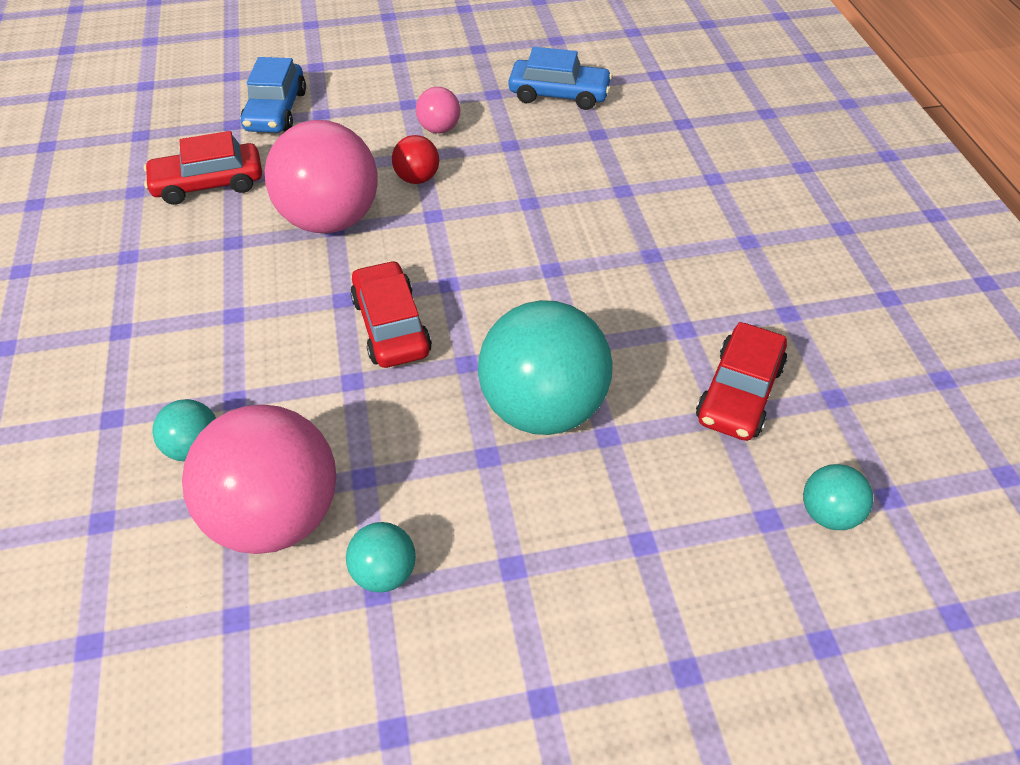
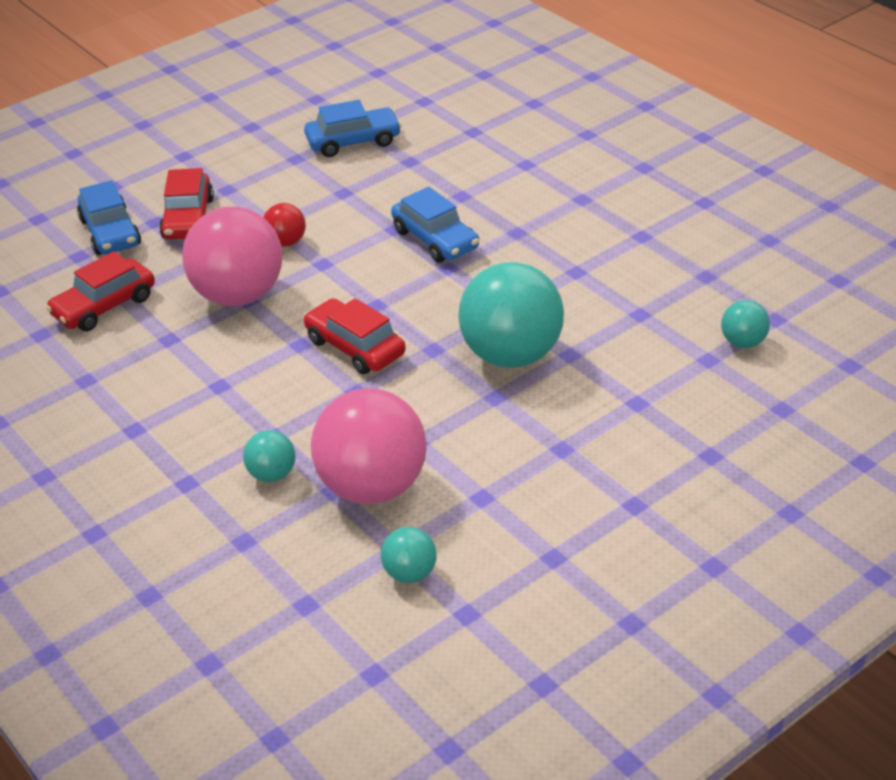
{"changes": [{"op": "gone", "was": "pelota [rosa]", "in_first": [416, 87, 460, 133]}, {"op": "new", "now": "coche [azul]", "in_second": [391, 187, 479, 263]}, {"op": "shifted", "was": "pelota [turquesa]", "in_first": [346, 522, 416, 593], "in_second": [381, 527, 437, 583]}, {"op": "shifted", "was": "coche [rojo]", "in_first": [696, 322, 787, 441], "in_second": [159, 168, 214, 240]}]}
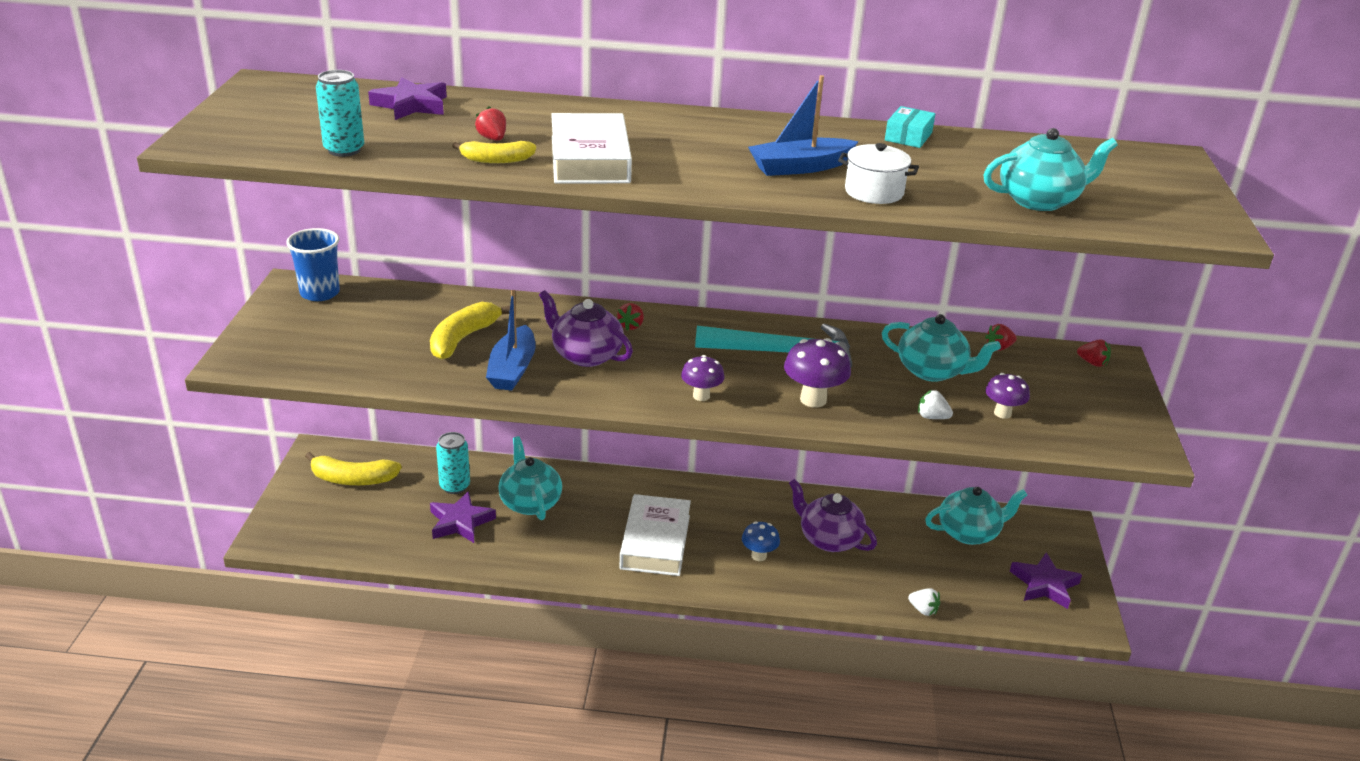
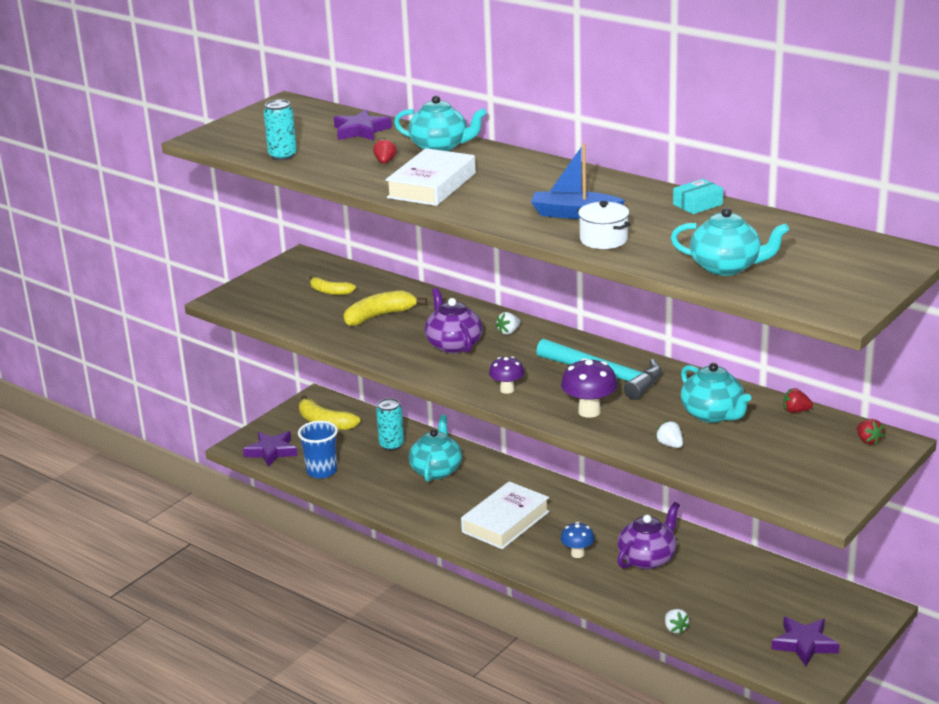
{"changes": [{"op": "gone", "was": "barco [azul]", "in_first": [486, 290, 536, 391]}, {"op": "gone", "was": "seta [morado]", "in_first": [985, 373, 1030, 419]}, {"op": "shifted", "was": "vaso [azul]", "in_first": [286, 228, 340, 301], "in_second": [298, 421, 338, 478]}, {"op": "shifted", "was": "estrella [morado]", "in_first": [430, 491, 496, 543], "in_second": [243, 431, 298, 467]}, {"op": "shifted", "was": "plátano [amarillo]", "in_first": [452, 141, 536, 163], "in_second": [310, 276, 356, 295]}, {"op": "shifted", "was": "tetera [turquesa]", "in_first": [925, 487, 1027, 545], "in_second": [394, 95, 487, 151]}, {"op": "repainted", "was": "fresa [rojo]", "now": "fresa [blanco]", "in_first": [617, 303, 644, 331], "in_second": [496, 312, 520, 335]}, {"op": "rotated", "was": "tetera [morado]", "in_first": [789, 479, 877, 552], "in_second": [617, 502, 680, 569], "clockwise": 60}]}
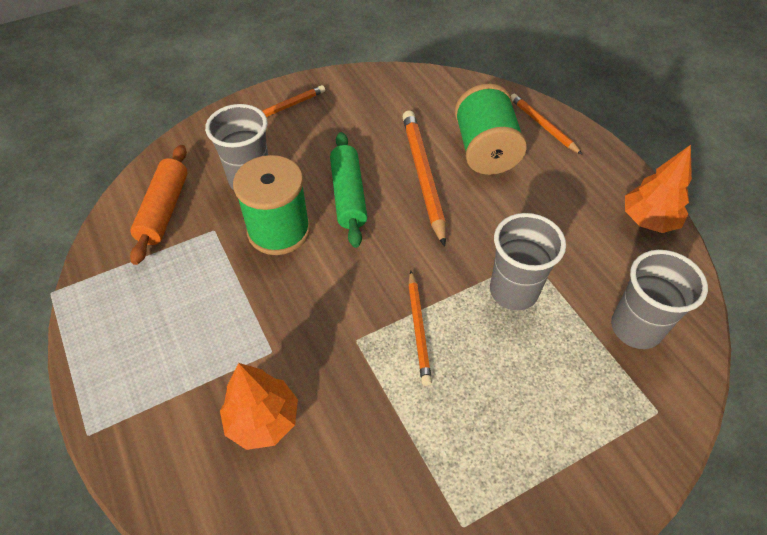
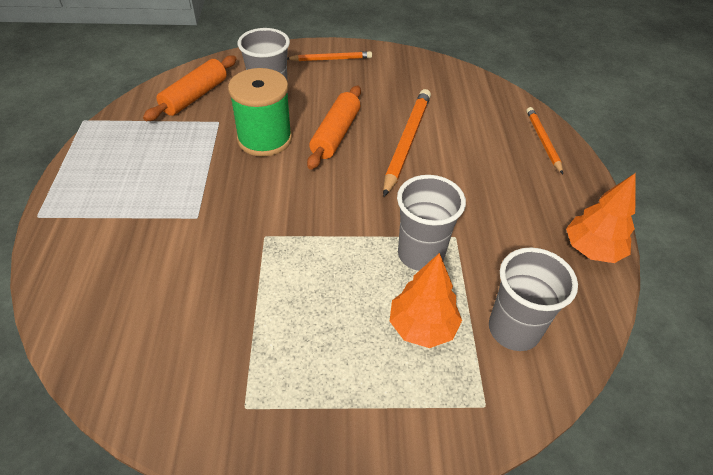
{"changes": [{"op": "gone", "was": "lápiz [naranja]", "in_first": [408, 271, 432, 386]}, {"op": "gone", "was": "carrete [verde]", "in_first": [454, 84, 527, 175]}, {"op": "shifted", "was": "árbol [naranja]", "in_first": [220, 363, 298, 450], "in_second": [390, 253, 462, 348]}, {"op": "repainted", "was": "rodillo [verde]", "now": "rodillo [naranja]", "in_first": [330, 132, 367, 248], "in_second": [307, 86, 361, 170]}]}
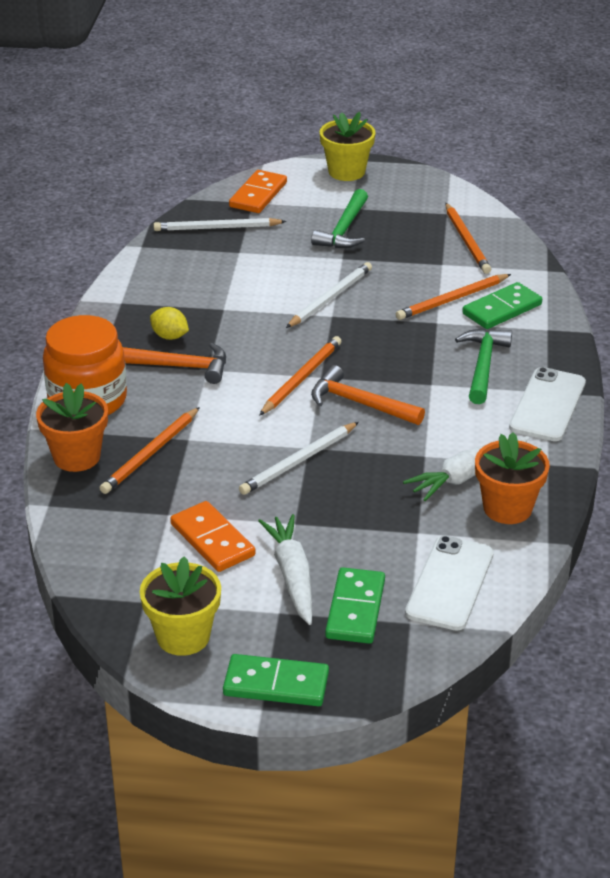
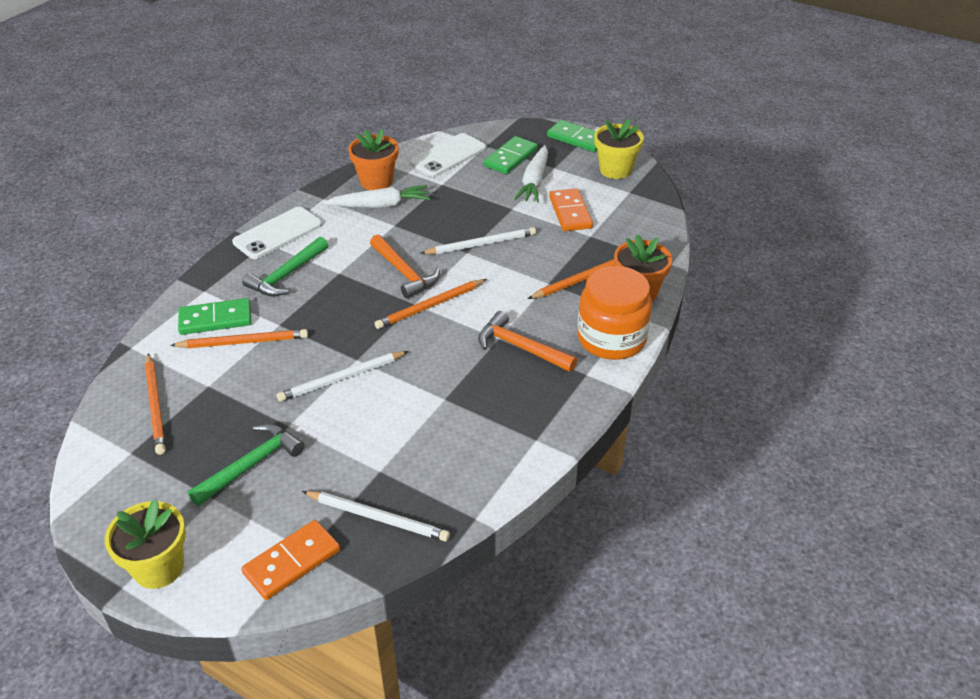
{"changes": [{"op": "gone", "was": "limón [amarillo]", "in_first": [150, 307, 189, 340]}, {"op": "rotated", "was": "lápiz [naranja]", "in_first": [445, 203, 491, 274], "in_second": [145, 353, 166, 455], "clockwise": 150}]}
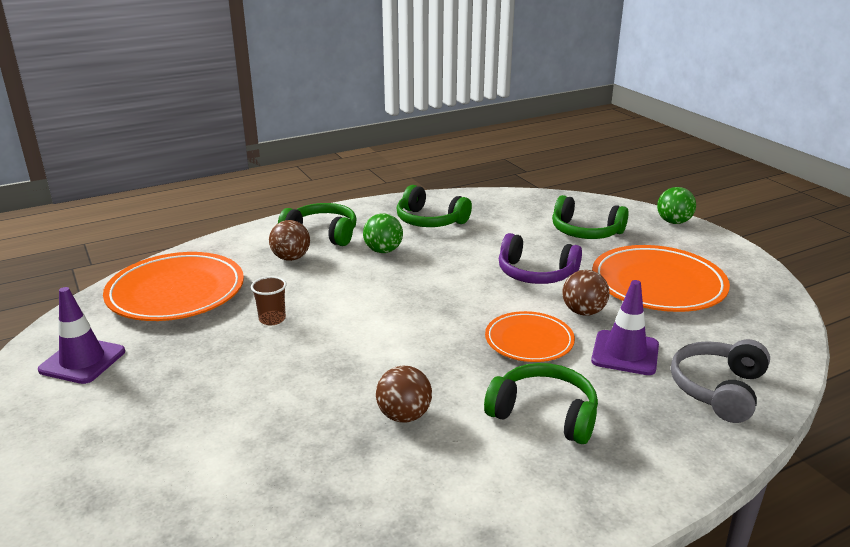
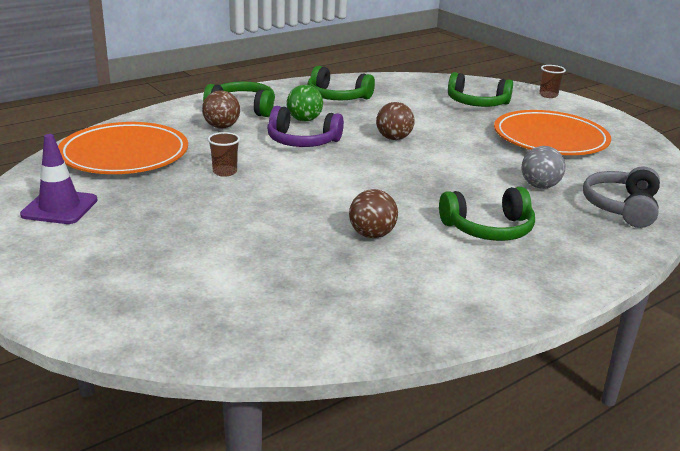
{"changes": [{"op": "gone", "was": "plato [naranja]", "in_first": [485, 311, 575, 362]}, {"op": "shifted", "was": "auriculares [morado]", "in_first": [499, 233, 582, 284], "in_second": [267, 106, 344, 147]}, {"op": "shifted", "was": "pelota [marrón]", "in_first": [562, 270, 610, 316], "in_second": [376, 102, 414, 140]}, {"op": "swapped", "was": "cono de tráfico [morado]", "now": "pelota [gris]", "in_first": [591, 280, 659, 375], "in_second": [522, 146, 565, 189]}, {"op": "swapped", "was": "pelota [verde]", "now": "vaso [marrón]", "in_first": [657, 187, 696, 224], "in_second": [539, 65, 566, 98]}, {"op": "rotated", "was": "auriculares [verde]", "in_first": [484, 363, 598, 444], "in_second": [439, 187, 535, 241], "clockwise": 150}]}
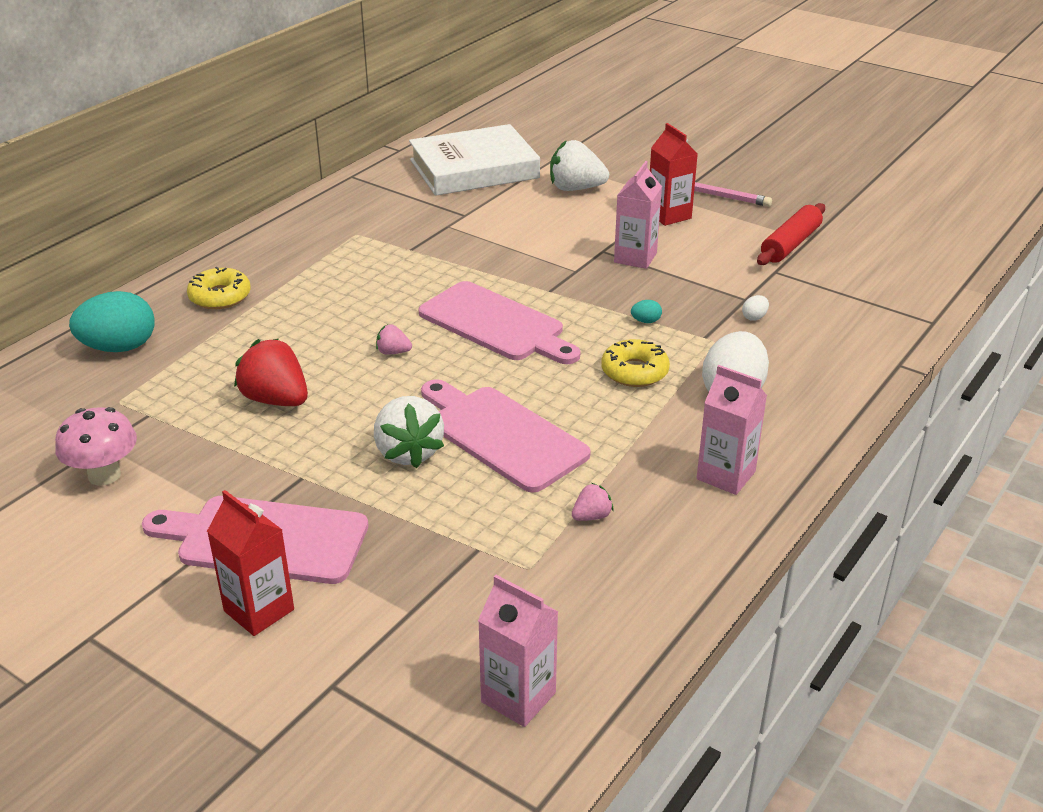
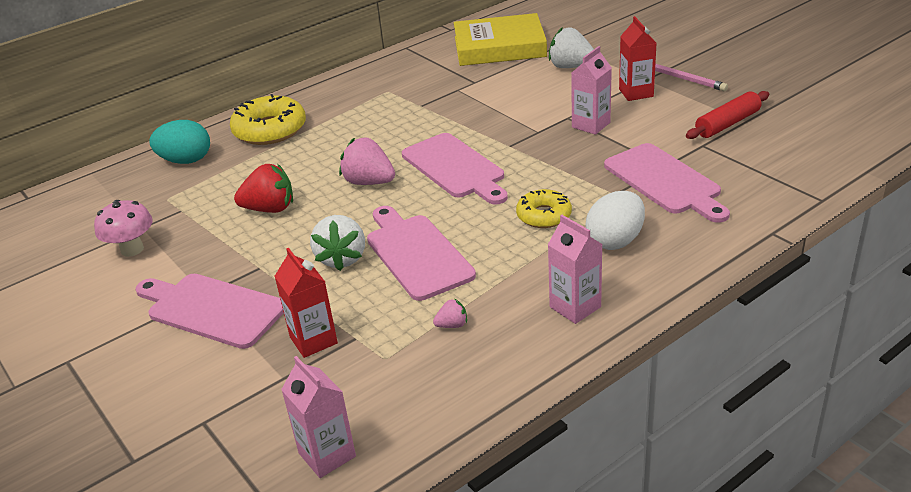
{"changes": [{"op": "gone", "was": "huevo [turquesa]", "in_first": [631, 300, 662, 323]}, {"op": "shifted", "was": "cartón de leche [rojo]", "in_first": [207, 490, 294, 636], "in_second": [275, 248, 338, 358]}, {"op": "swapped", "was": "huevo [blanco]", "now": "tabla de cortar [rosa]", "in_first": [742, 295, 769, 321], "in_second": [604, 143, 730, 223]}, {"op": "repainted", "was": "libro [blanco]", "now": "libro [amarillo]", "in_first": [409, 124, 540, 196], "in_second": [454, 13, 547, 66]}, {"op": "rotated", "was": "fresa [rojo]", "in_first": [234, 339, 308, 406], "in_second": [234, 164, 293, 213], "clockwise": 120}, {"op": "scaled", "was": "rosquilla [amarillo]", "in_first": [187, 267, 251, 309], "in_second": [230, 94, 306, 145], "ratio": 1.63}, {"op": "scaled", "was": "fresa [rosa]", "in_first": [376, 324, 412, 355], "in_second": [339, 138, 395, 185], "ratio": 2.04}]}
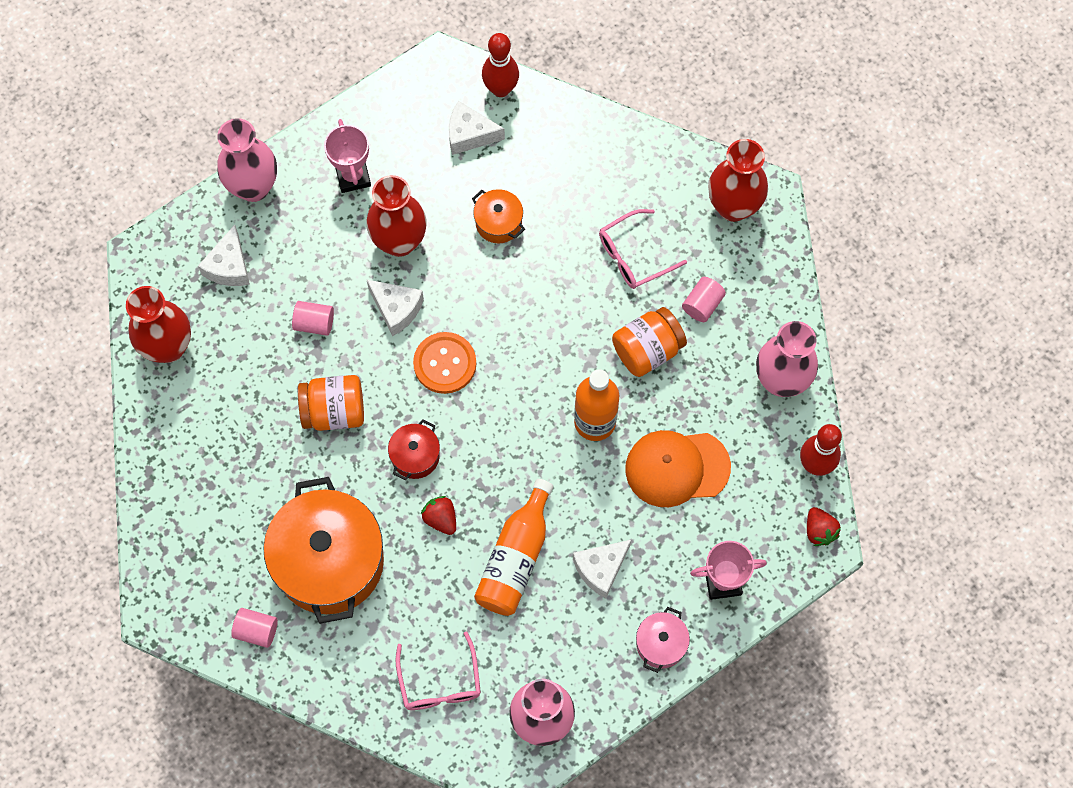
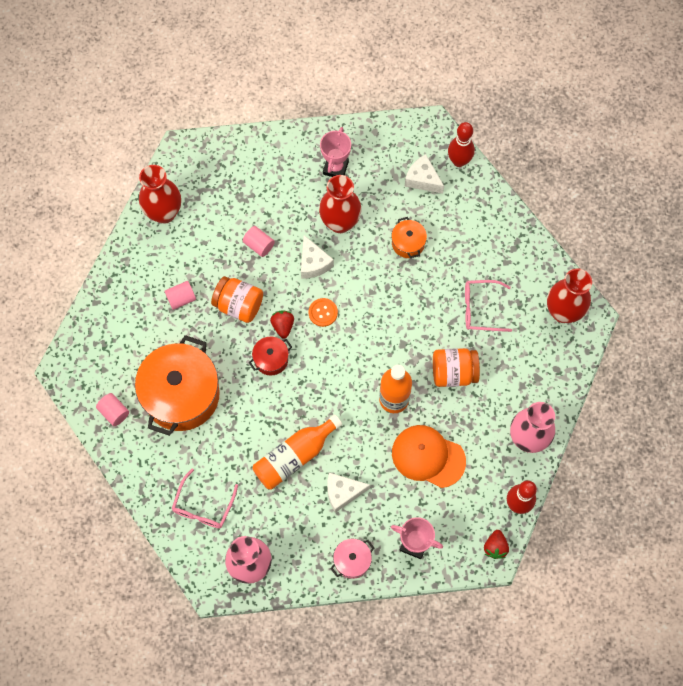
{"changes": [{"op": "gone", "was": "queso [blanco]", "in_first": [198, 225, 250, 286]}, {"op": "gone", "was": "florero [rosa]", "in_first": [217, 118, 277, 202]}, {"op": "shifted", "was": "fresa [rojo]", "in_first": [421, 496, 456, 535], "in_second": [270, 310, 294, 339]}, {"op": "shifted", "was": "cilindro [rosa]", "in_first": [682, 277, 726, 322], "in_second": [164, 281, 196, 310]}, {"op": "scaled", "was": "botón [naranja]", "in_first": [413, 332, 476, 394], "in_second": [309, 298, 338, 327], "ratio": 0.66}]}
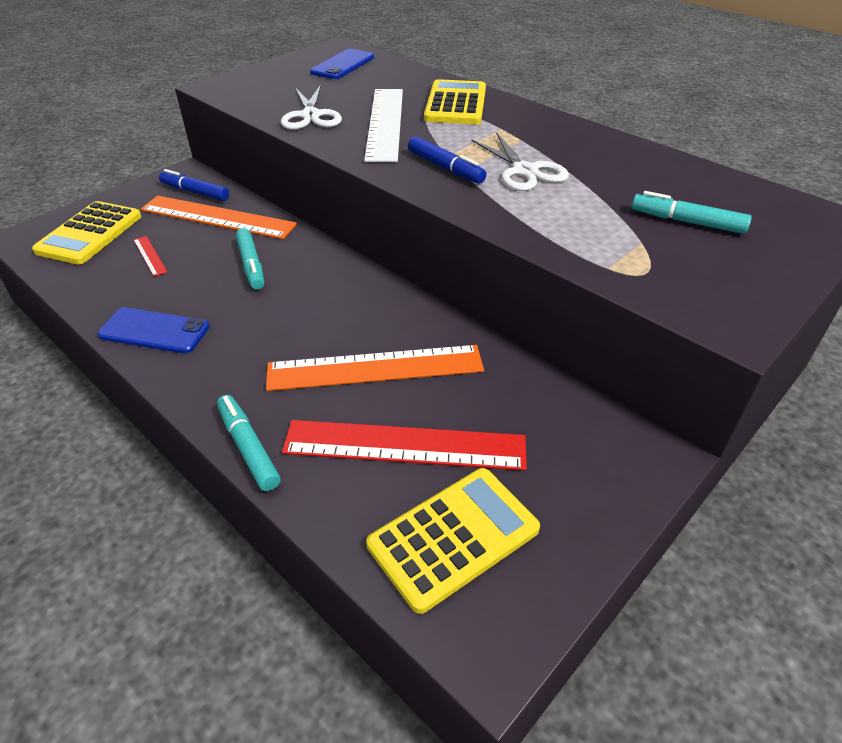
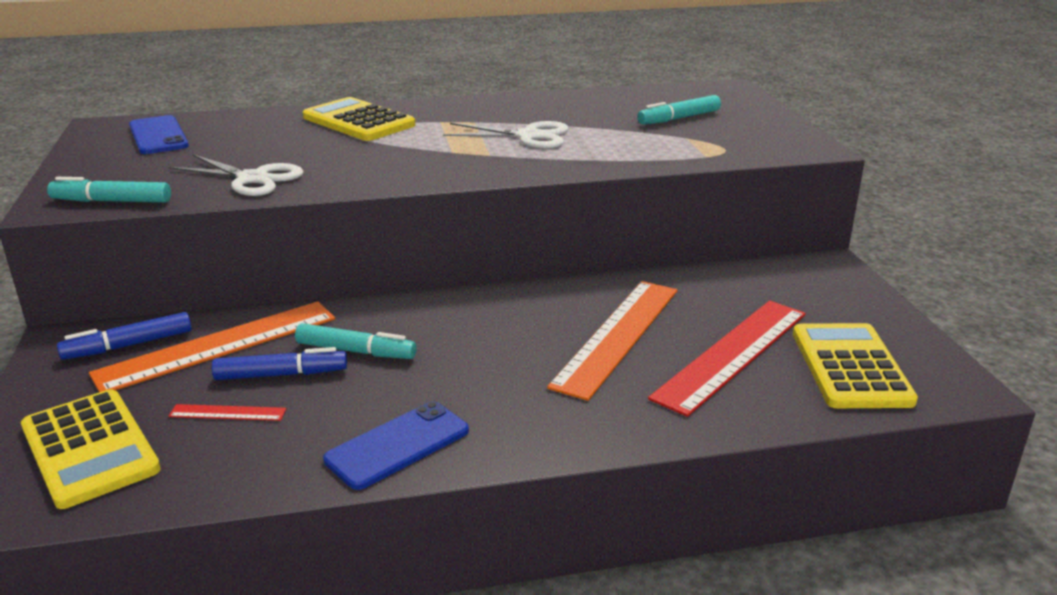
{"changes": [{"op": "gone", "was": "regla [blanco]", "in_first": [364, 89, 403, 162]}, {"op": "shifted", "was": "rotulador [turquesa]", "in_first": [217, 395, 281, 491], "in_second": [47, 177, 171, 203]}, {"op": "shifted", "was": "rotulador [azul]", "in_first": [408, 136, 487, 184], "in_second": [212, 347, 347, 380]}]}
